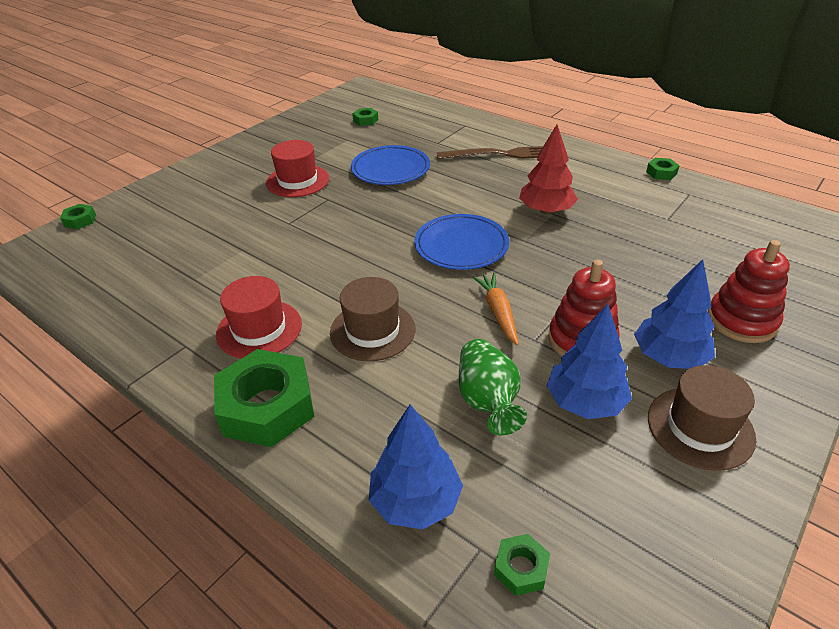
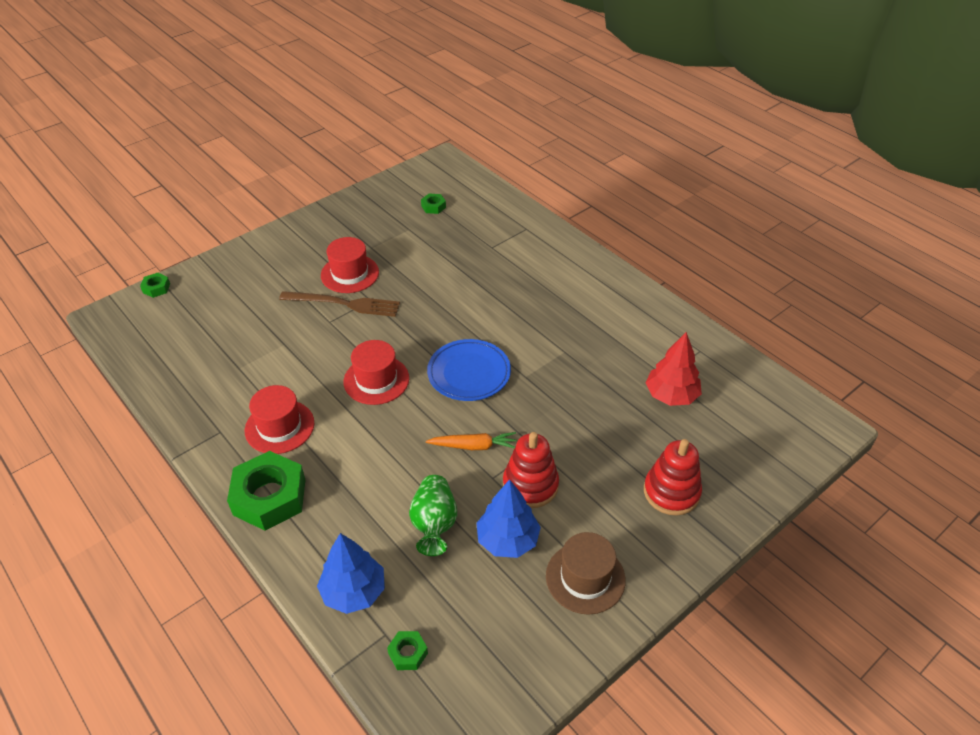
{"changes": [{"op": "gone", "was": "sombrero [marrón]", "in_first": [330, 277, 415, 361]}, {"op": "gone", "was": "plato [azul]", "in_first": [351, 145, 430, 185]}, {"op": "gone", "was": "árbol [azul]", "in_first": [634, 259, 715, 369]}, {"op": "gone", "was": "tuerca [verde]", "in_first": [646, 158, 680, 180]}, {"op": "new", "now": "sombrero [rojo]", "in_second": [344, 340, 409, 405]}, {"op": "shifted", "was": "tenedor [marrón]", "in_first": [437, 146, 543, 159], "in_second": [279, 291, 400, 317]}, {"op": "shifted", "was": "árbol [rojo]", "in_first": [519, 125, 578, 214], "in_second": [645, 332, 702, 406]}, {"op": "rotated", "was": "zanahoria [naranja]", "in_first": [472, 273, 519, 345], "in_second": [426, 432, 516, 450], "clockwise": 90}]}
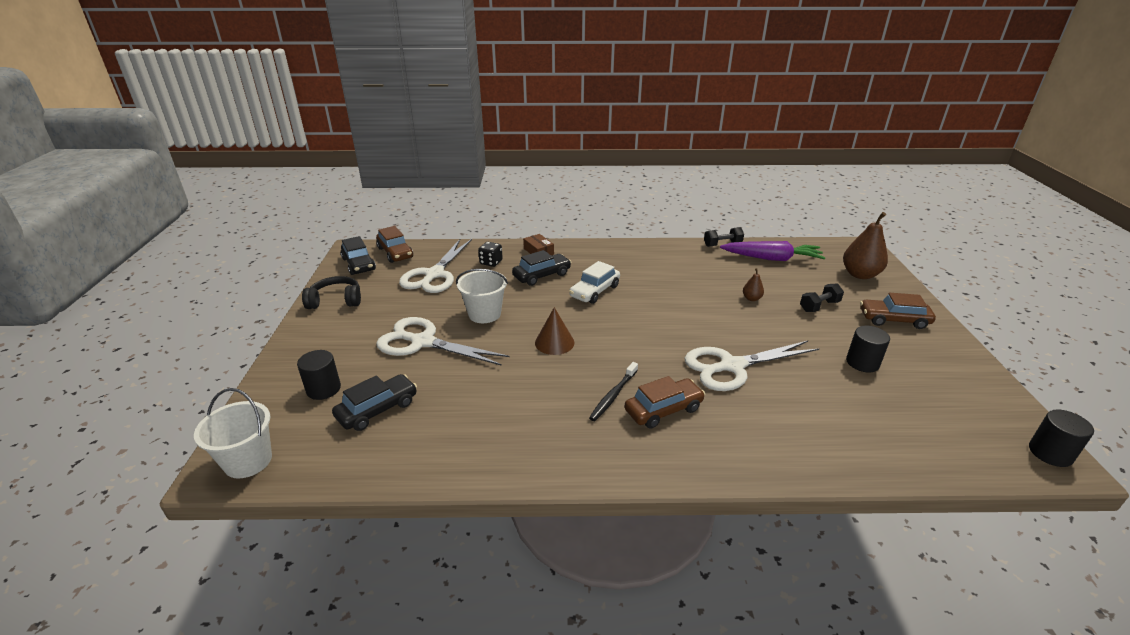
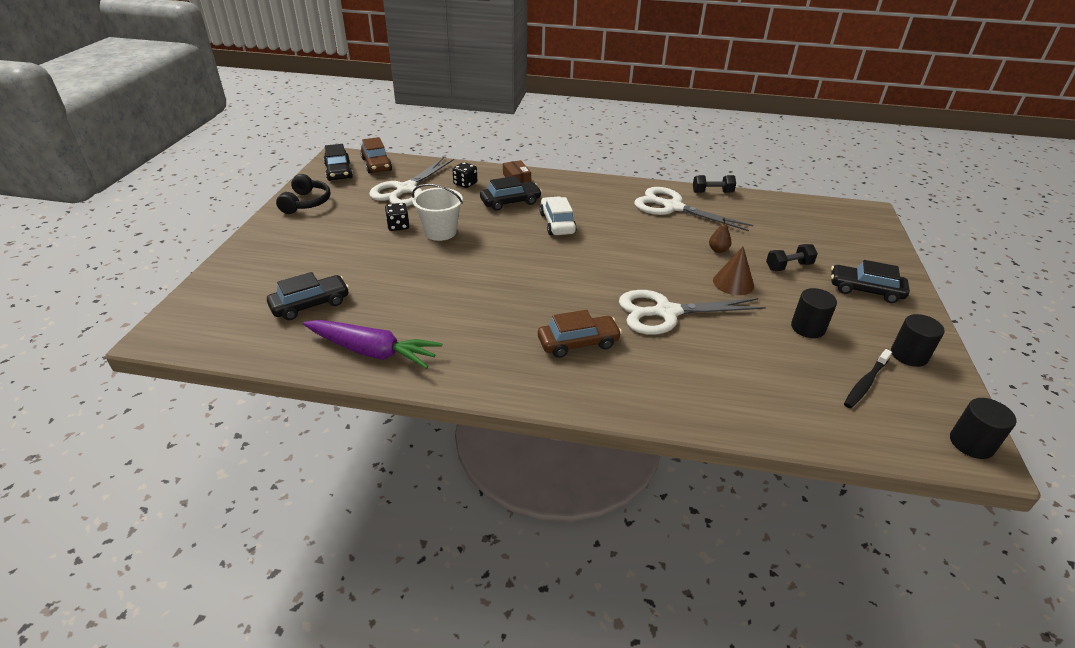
{"changes": [{"op": "gone", "was": "balde [blanco]", "in_first": [194, 388, 272, 478]}, {"op": "gone", "was": "pera [marrón]", "in_first": [843, 212, 888, 279]}, {"op": "new", "now": "dado [negro]", "in_second": [385, 203, 410, 231]}, {"op": "shifted", "was": "cilindro [negro]", "in_first": [297, 350, 341, 400], "in_second": [891, 314, 945, 367]}, {"op": "shifted", "was": "tijeras [blanco]", "in_first": [376, 317, 509, 366], "in_second": [634, 187, 753, 231]}, {"op": "shifted", "was": "cono [marrón]", "in_first": [535, 307, 575, 355], "in_second": [713, 247, 754, 295]}, {"op": "shifted", "was": "cepillo de dientes [negro]", "in_first": [589, 362, 638, 421], "in_second": [844, 349, 892, 408]}, {"op": "shifted", "was": "zanahoria [morado]", "in_first": [720, 241, 826, 261], "in_second": [303, 320, 442, 369]}, {"op": "repainted", "was": "coche [marrón]", "now": "coche [negro]", "in_first": [860, 293, 936, 329], "in_second": [831, 260, 910, 303]}, {"op": "rotated", "was": "auriculares [negro]", "in_first": [302, 276, 361, 309], "in_second": [276, 174, 331, 214], "clockwise": 90}, {"op": "rotated", "was": "coche [blanco]", "in_first": [569, 261, 620, 304], "in_second": [540, 197, 577, 235], "clockwise": 120}]}
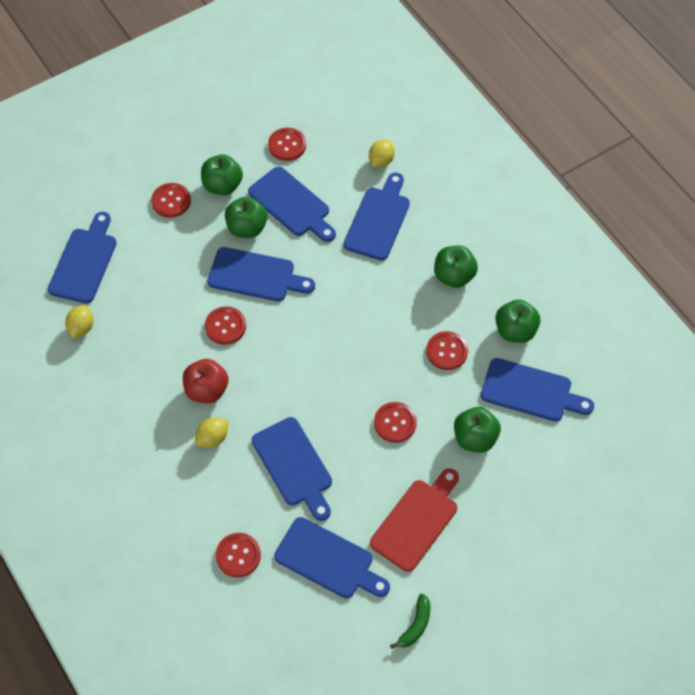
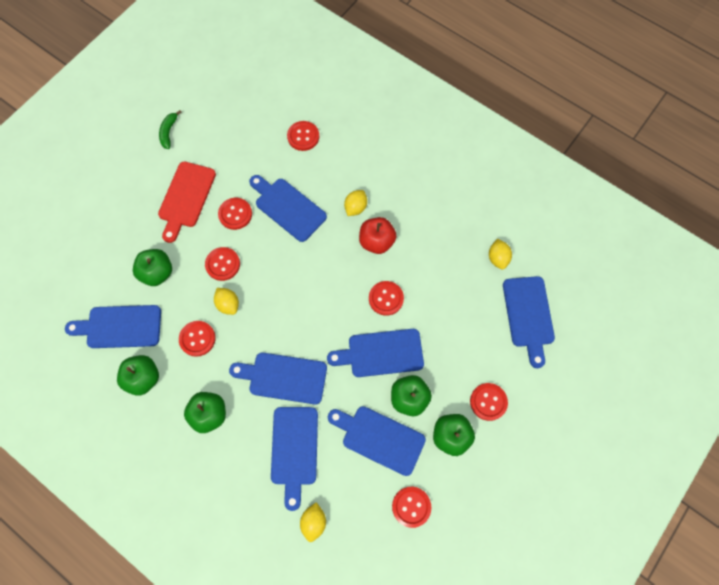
{"changes": [{"op": "new", "now": "limón [amarillo]", "in_second": [214, 288, 239, 315]}, {"op": "new", "now": "botón [rojo]", "in_second": [218, 198, 252, 230]}, {"op": "shifted", "was": "tabla de cortar [azul]", "in_first": [274, 517, 390, 598], "in_second": [229, 353, 327, 404]}]}
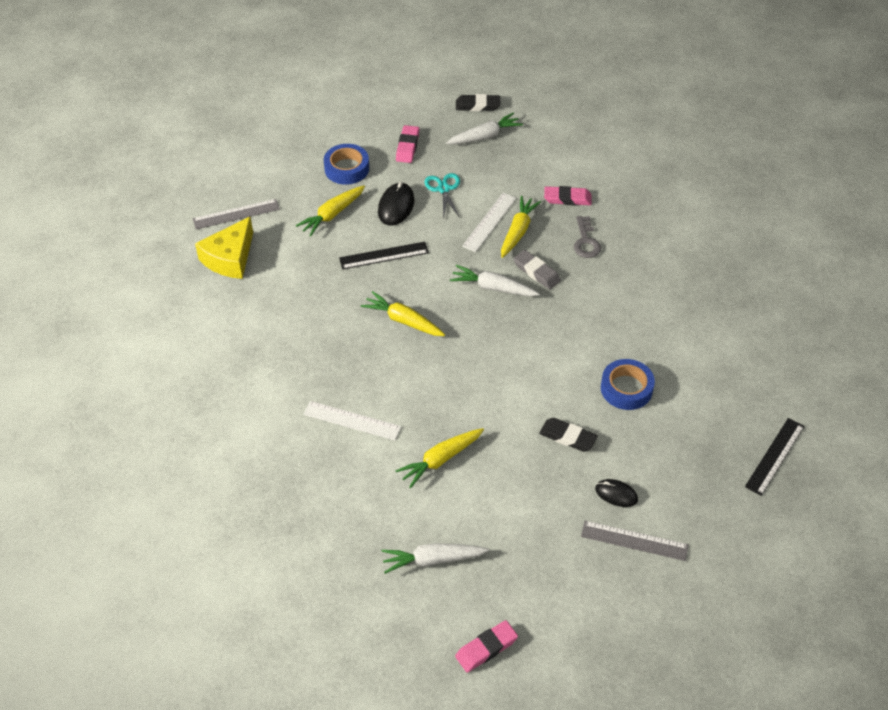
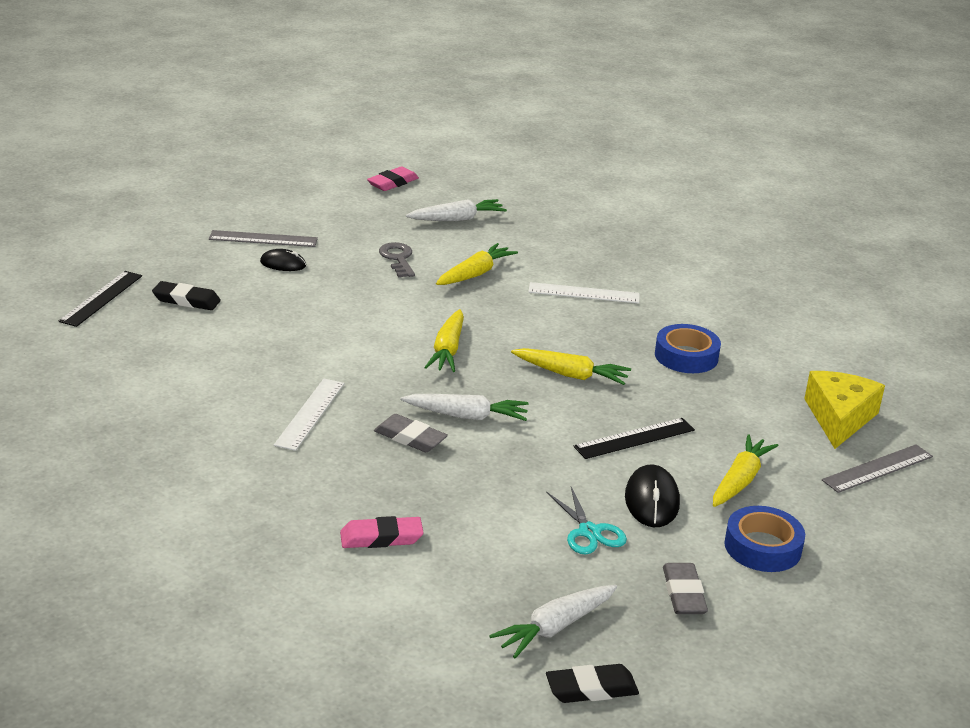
{"changes": [{"op": "shifted", "was": "regla [blanco]", "in_first": [462, 193, 516, 252], "in_second": [274, 379, 344, 451]}, {"op": "shifted", "was": "zanahoria [amarillo]", "in_first": [501, 196, 541, 258], "in_second": [424, 309, 464, 372]}, {"op": "shifted", "was": "goma de borrar [negro]", "in_first": [539, 418, 598, 452], "in_second": [152, 281, 221, 310]}, {"op": "shifted", "was": "llave [gris]", "in_first": [574, 216, 601, 258], "in_second": [379, 242, 415, 277]}, {"op": "shifted", "was": "cinta adhesiva [azul]", "in_first": [601, 359, 655, 410], "in_second": [655, 324, 721, 373]}, {"op": "repainted", "was": "goma de borrar [rosa]", "now": "goma de borrar [gris]", "in_first": [396, 125, 419, 163], "in_second": [663, 563, 708, 614]}]}
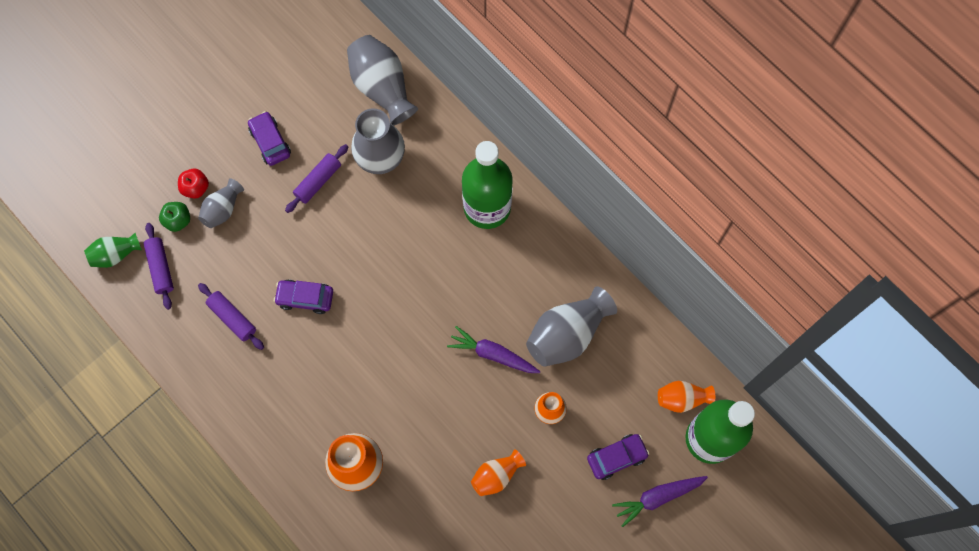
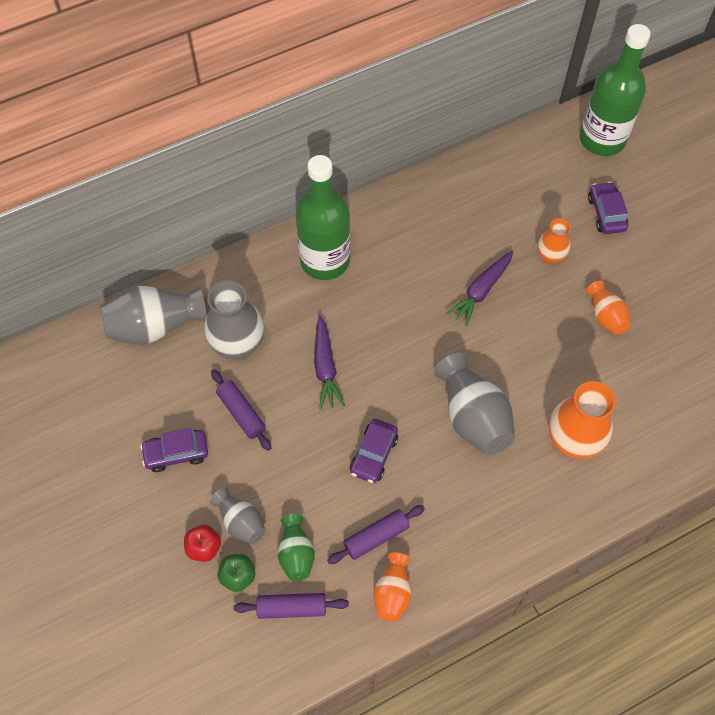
{"changes": [{"op": "shifted", "was": "florero [verde]", "in_first": [84, 233, 142, 268], "in_second": [278, 514, 315, 581]}, {"op": "shifted", "was": "florero [gris]", "in_first": [526, 286, 617, 367], "in_second": [434, 352, 515, 455]}, {"op": "shifted", "was": "zanahoria [morado]", "in_first": [612, 476, 708, 527], "in_second": [314, 315, 345, 409]}, {"op": "shifted", "was": "florero [naranja]", "in_first": [658, 381, 715, 413], "in_second": [374, 553, 411, 621]}]}
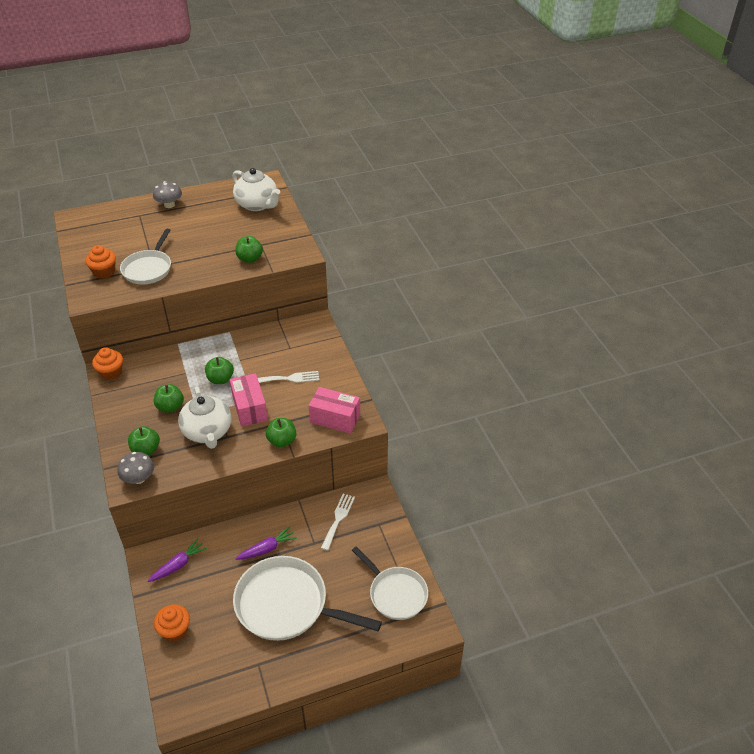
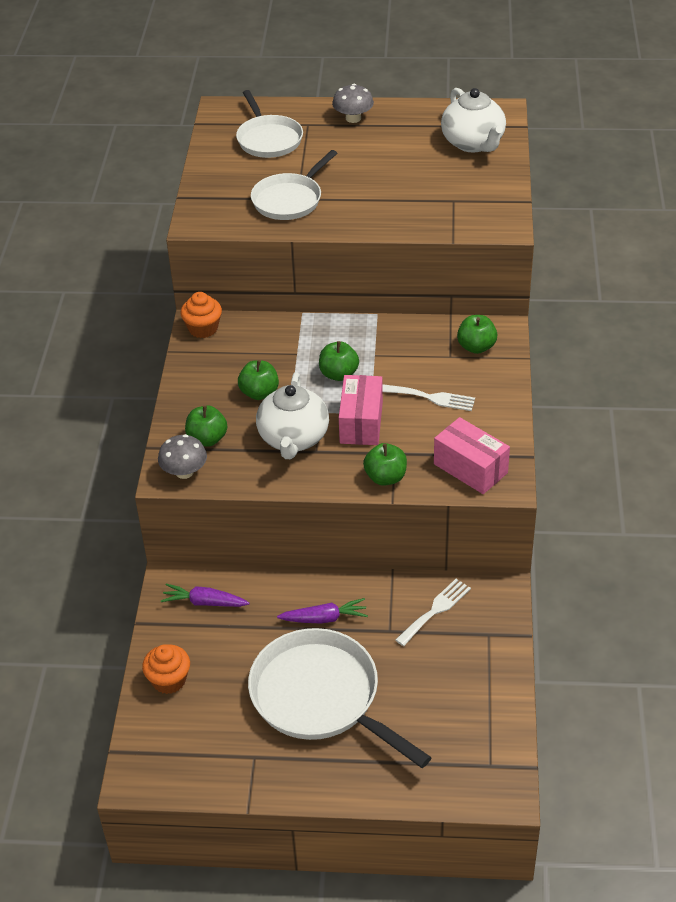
{"changes": [{"op": "gone", "was": "magdalena [naranja]", "in_first": [86, 245, 116, 279]}, {"op": "shifted", "was": "manzana [verde]", "in_first": [235, 236, 263, 263], "in_second": [457, 315, 497, 354]}, {"op": "shifted", "was": "sartén [blanco]", "in_first": [352, 546, 428, 620], "in_second": [236, 90, 303, 158]}, {"op": "rotated", "was": "zanahoria [morado]", "in_first": [148, 538, 207, 582], "in_second": [161, 584, 250, 607], "clockwise": -150}]}
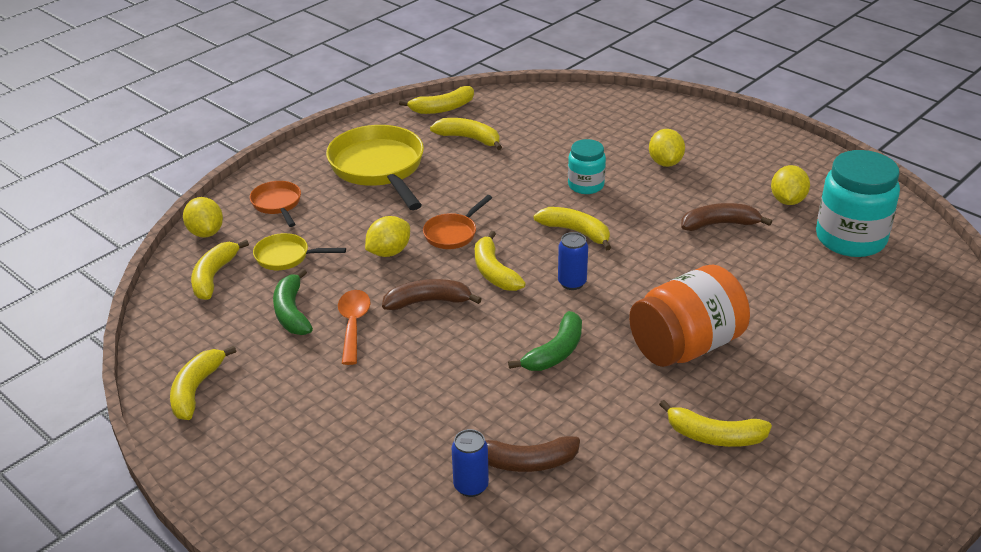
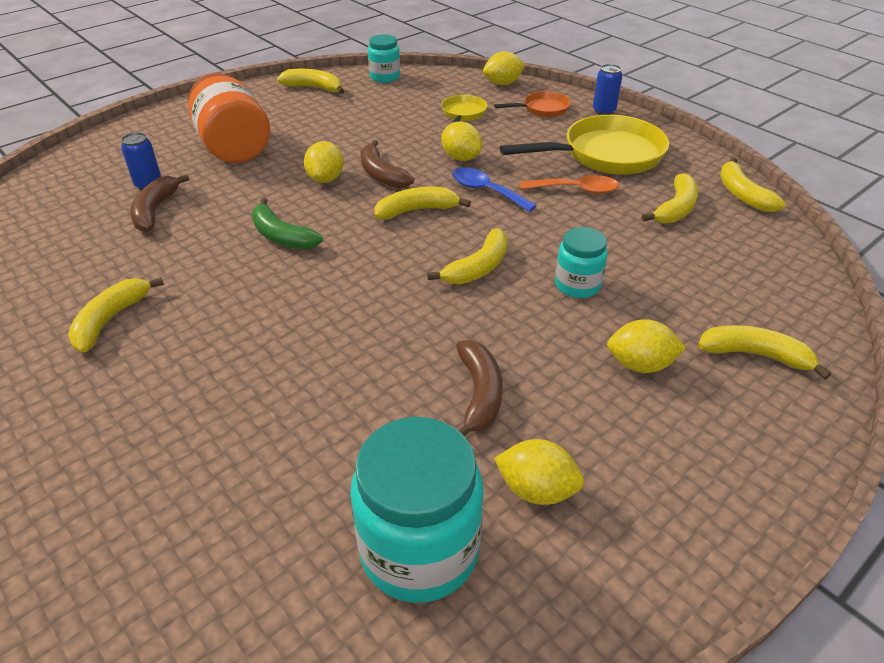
{"changes": [{"op": "gone", "was": "plátano [verde]", "in_first": [273, 269, 313, 335]}, {"op": "new", "now": "limón [amarillo]", "in_second": [304, 141, 344, 183]}, {"op": "new", "now": "tarro [turquesa]", "in_second": [368, 34, 400, 83]}, {"op": "shifted", "was": "plátano [amarillo]", "in_first": [191, 239, 249, 300], "in_second": [698, 325, 831, 380]}, {"op": "shifted", "was": "cuchara [naranja]", "in_first": [338, 290, 371, 365], "in_second": [520, 175, 619, 194]}, {"op": "shifted", "was": "lata [azul]", "in_first": [558, 232, 588, 290], "in_second": [593, 64, 622, 115]}, {"op": "shifted", "was": "tarro [naranja]", "in_first": [629, 265, 750, 367], "in_second": [188, 73, 270, 163]}, {"op": "swapped", "was": "sartén [naranja]", "now": "cuchara [azul]", "in_first": [423, 195, 492, 249], "in_second": [452, 167, 537, 212]}, {"op": "rotated", "was": "plátano [marrón]", "in_first": [382, 279, 481, 310], "in_second": [361, 140, 414, 189], "clockwise": 150}]}
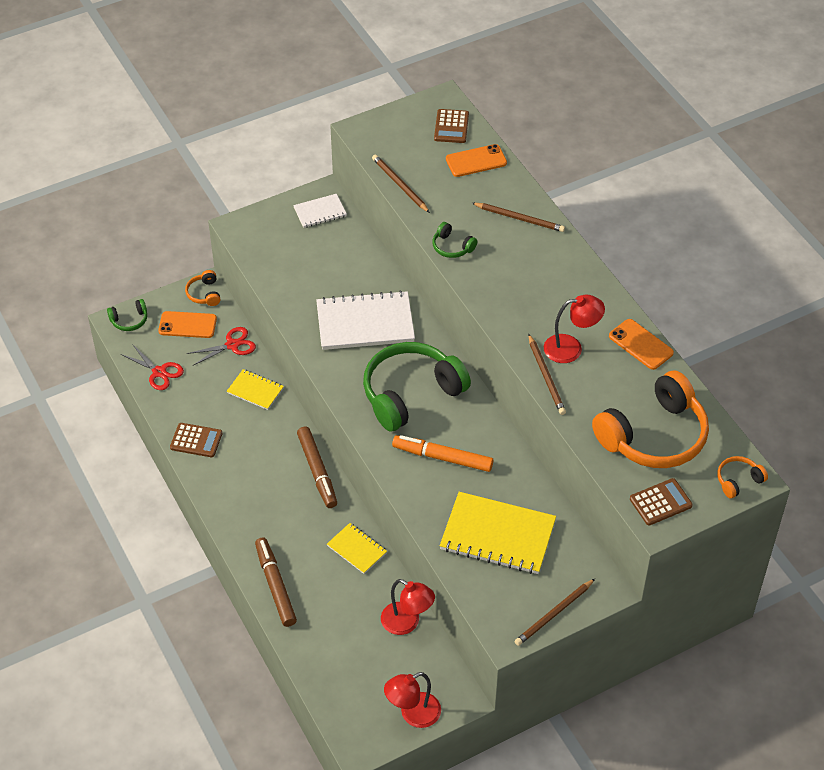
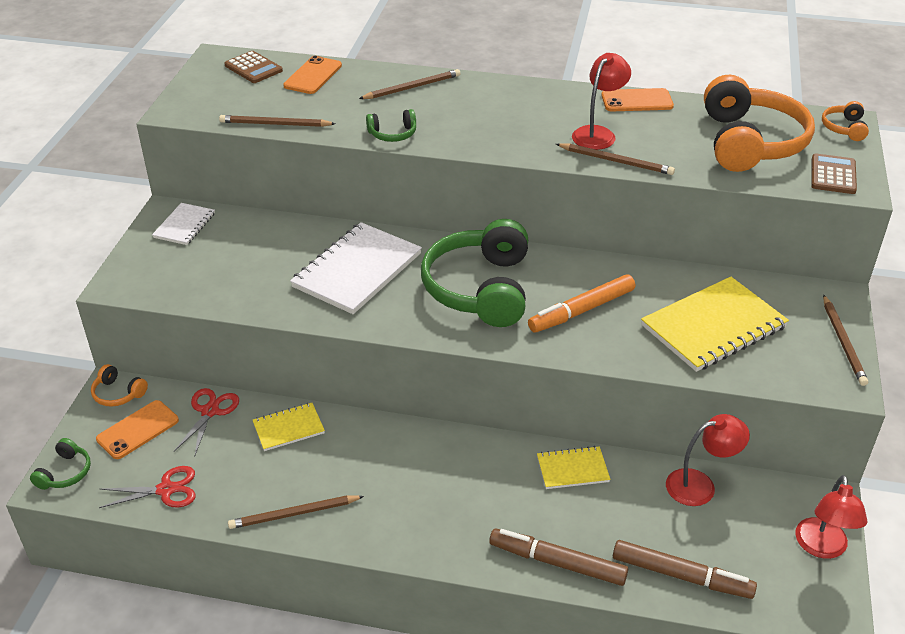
{"changes": [{"op": "shifted", "was": "rotulador [marrón]", "in_first": [297, 426, 337, 508], "in_second": [613, 540, 757, 599]}, {"op": "swapped", "was": "calculadora [marrón]", "now": "lápiz [marrón]", "in_first": [170, 423, 222, 457], "in_second": [228, 495, 364, 529]}]}
